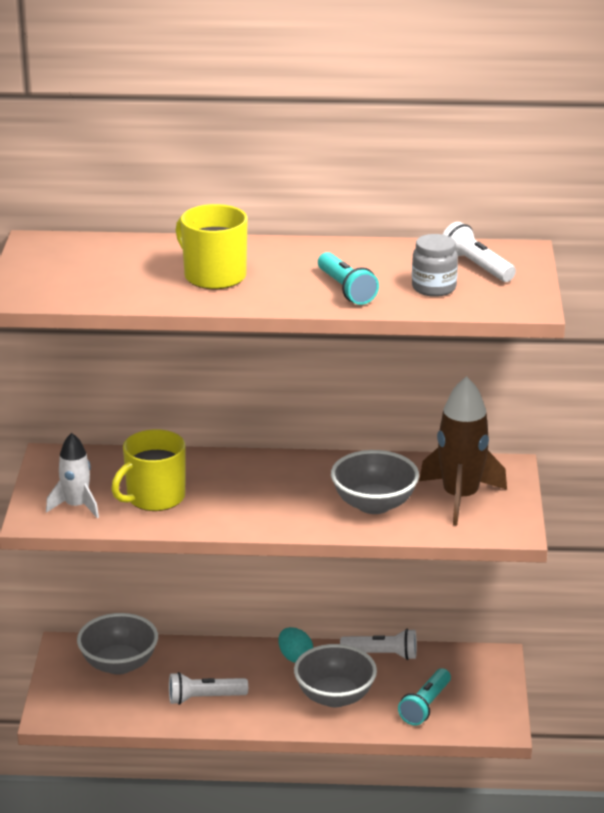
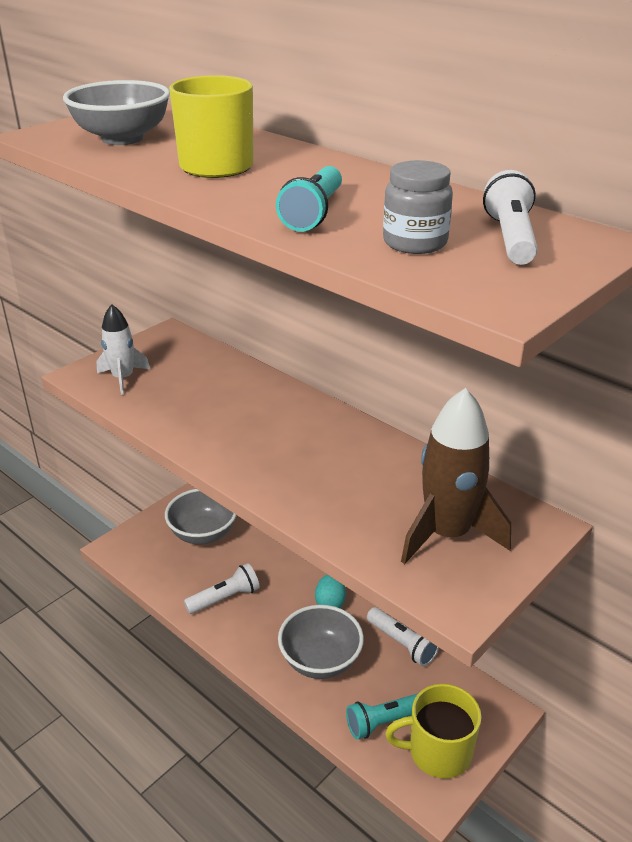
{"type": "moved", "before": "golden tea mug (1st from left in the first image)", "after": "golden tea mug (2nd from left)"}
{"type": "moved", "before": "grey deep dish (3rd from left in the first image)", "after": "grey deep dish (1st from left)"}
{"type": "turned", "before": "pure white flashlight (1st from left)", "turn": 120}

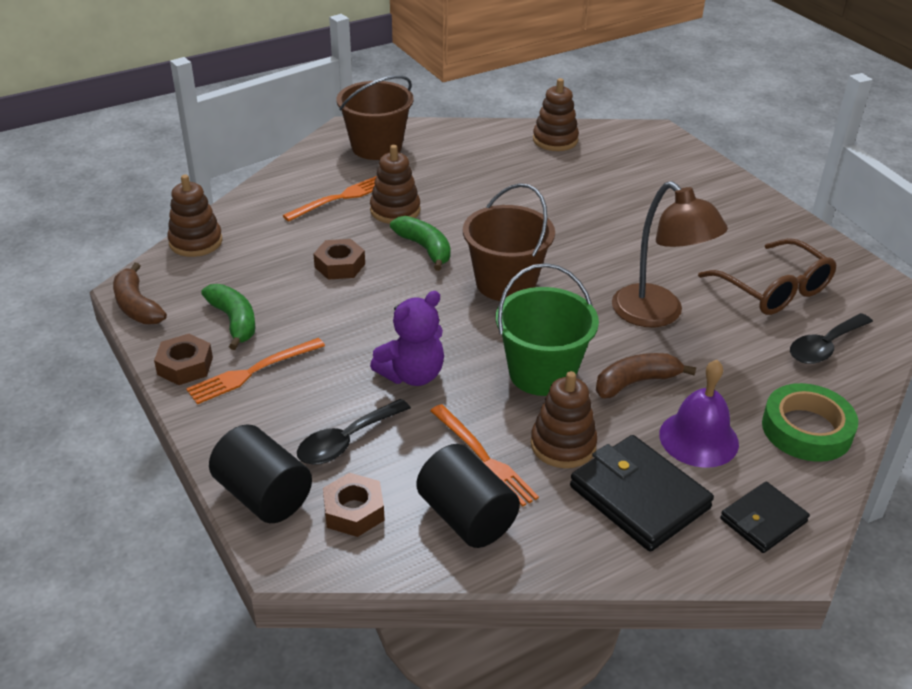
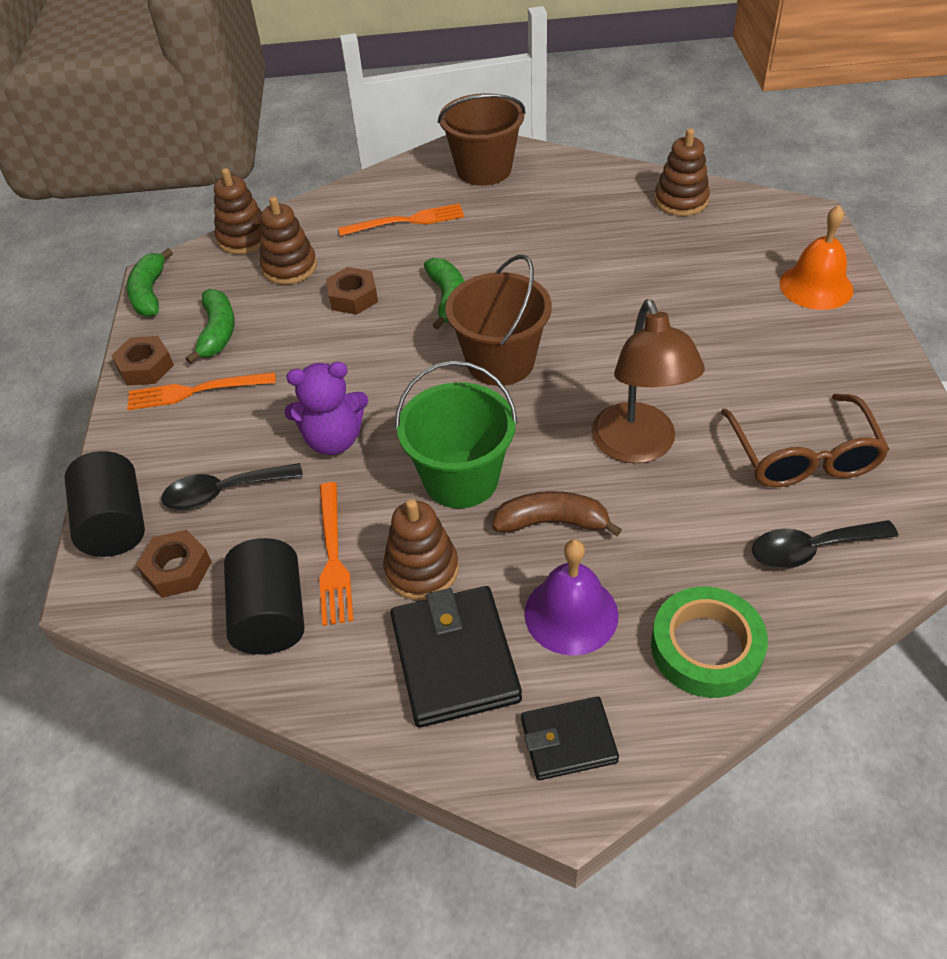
{"type": "moved", "before": "dark brown ring stacker (2nd from left)"}
{"type": "recoloured", "before": "dark brown banana fruit (1st from left)", "after": "leaf-green banana fruit (1st from left)"}
{"type": "added", "after": "orange-coloured bell"}

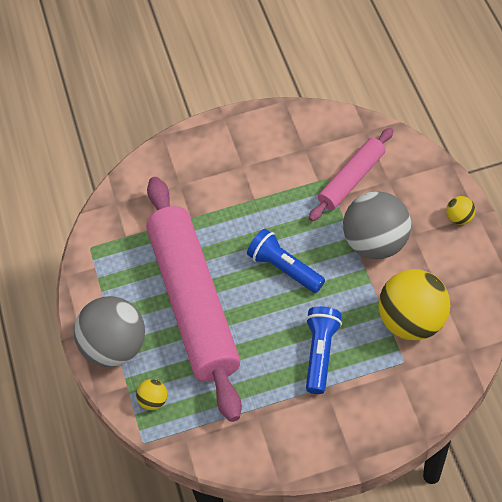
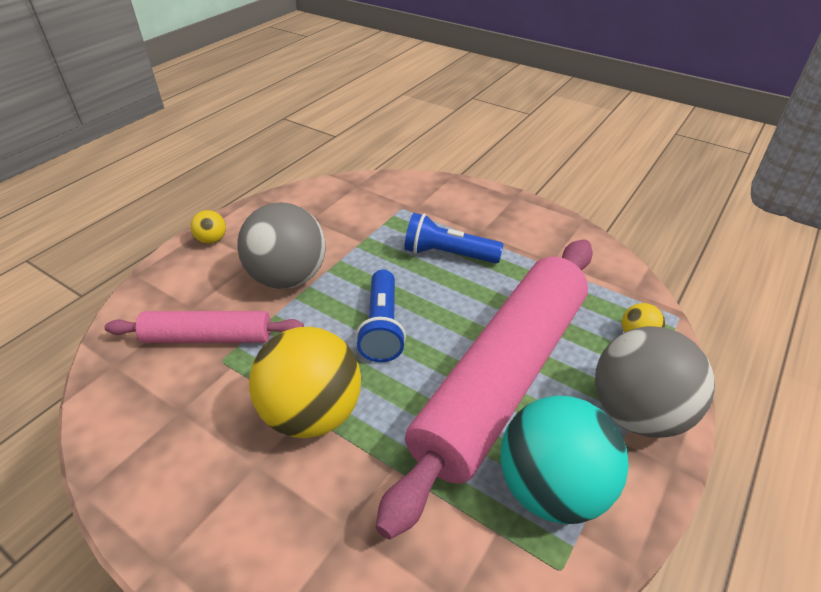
{"type": "moved", "before": "golden ball (2nd from left)"}
{"type": "turned", "before": "blue flashlight (2nd from left)", "turn": 45}
{"type": "added", "after": "aqua ball"}

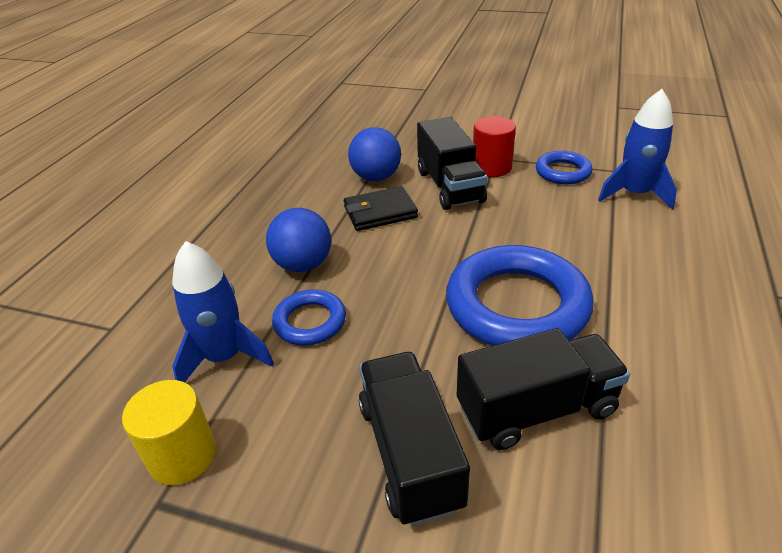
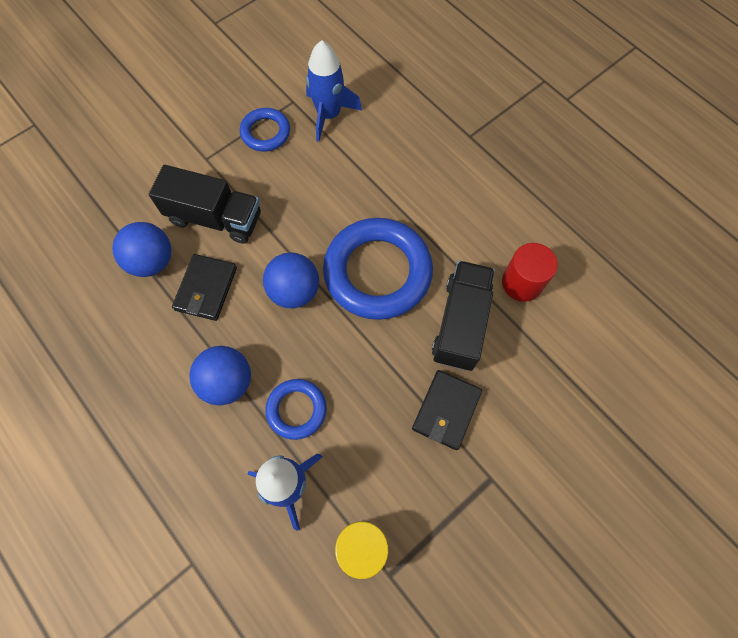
{"type": "moved", "before": "crimson cylinder shape"}
{"type": "replaced", "before": "black lorry (1st from left)", "after": "black billfold (2nd from left)"}
{"type": "added", "after": "blue ball (3rd from left)"}

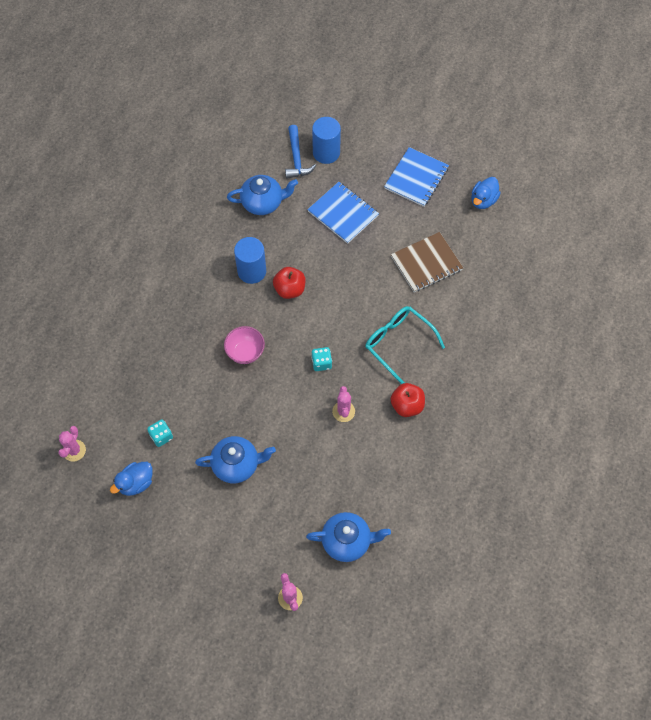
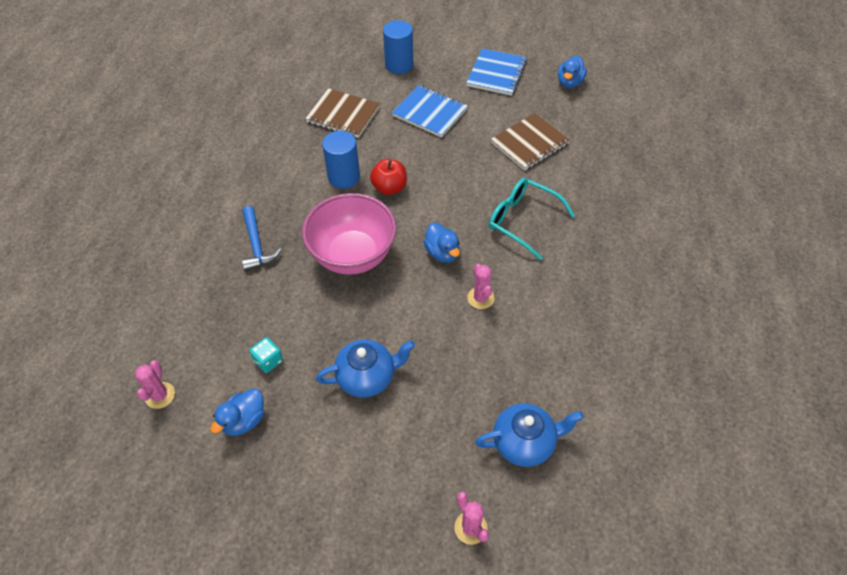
{"type": "moved", "before": "blue hammer"}
{"type": "replaced", "before": "blue tea pot (2nd from left)", "after": "dark brown exercise book (1st from left)"}
{"type": "resized", "before": "rosy deep dish", "scale": 1.93}
{"type": "replaced", "before": "aqua dice (2nd from left)", "after": "blue toy duck (2nd from left)"}
{"type": "removed", "before": "crimson apple (2nd from left)"}

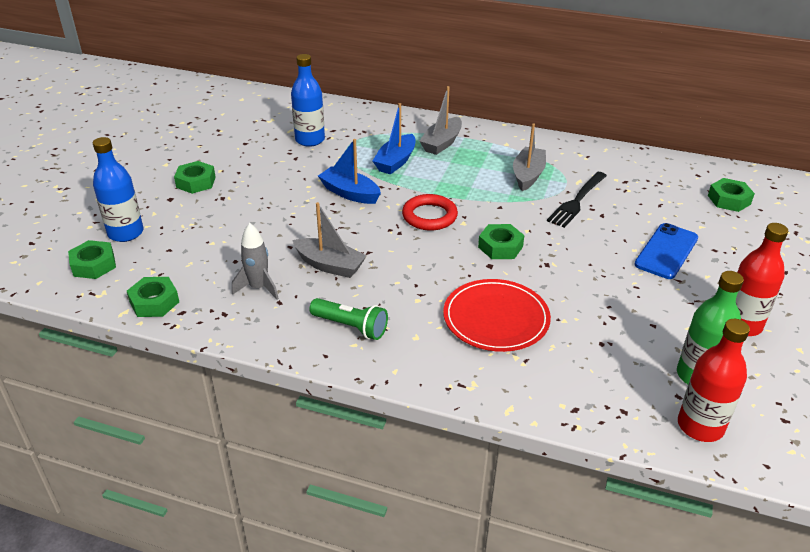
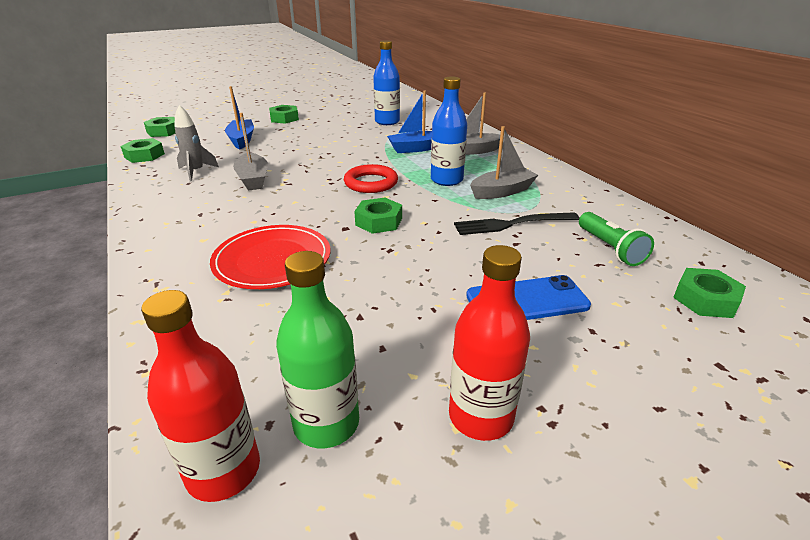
{"type": "moved", "before": "blue drink bottle (1st from left in the first image)", "after": "blue drink bottle (2nd from left)"}
{"type": "moved", "before": "blue boat (1st from left)"}
{"type": "moved", "before": "leaf-green flashlight"}

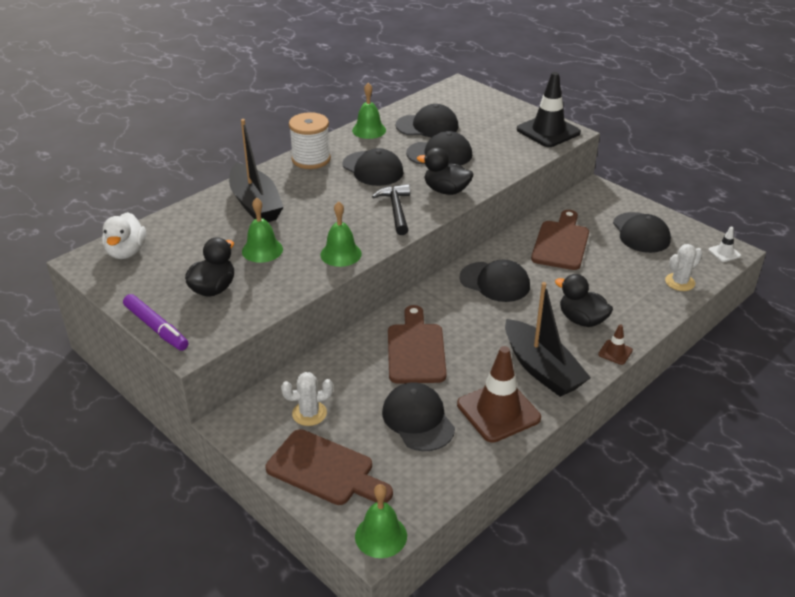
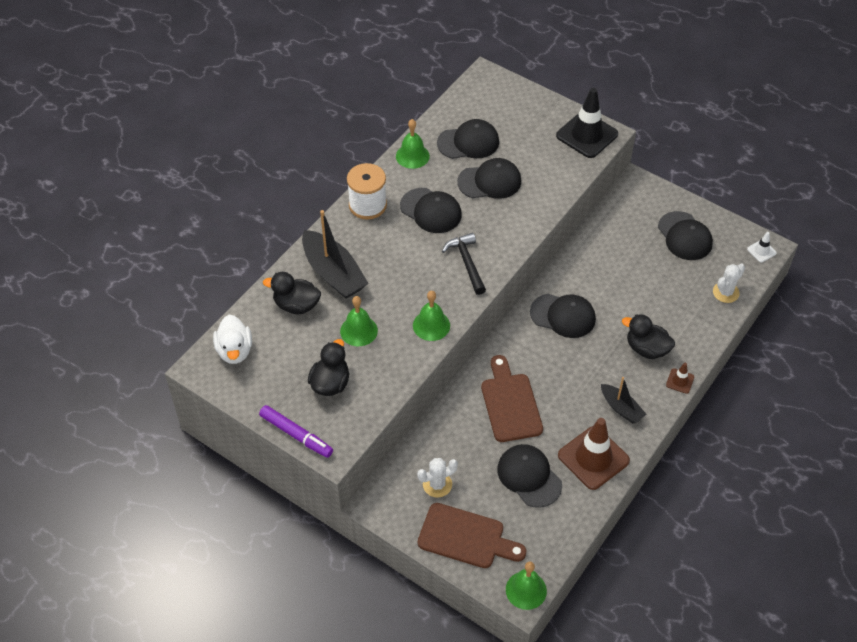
{"type": "moved", "before": "black toy duck (2nd from left in the first image)", "after": "black toy duck (1st from left)"}
{"type": "removed", "before": "dark brown chopping board (3rd from left)"}
{"type": "resized", "before": "black boat (2nd from left)", "scale": 0.56}

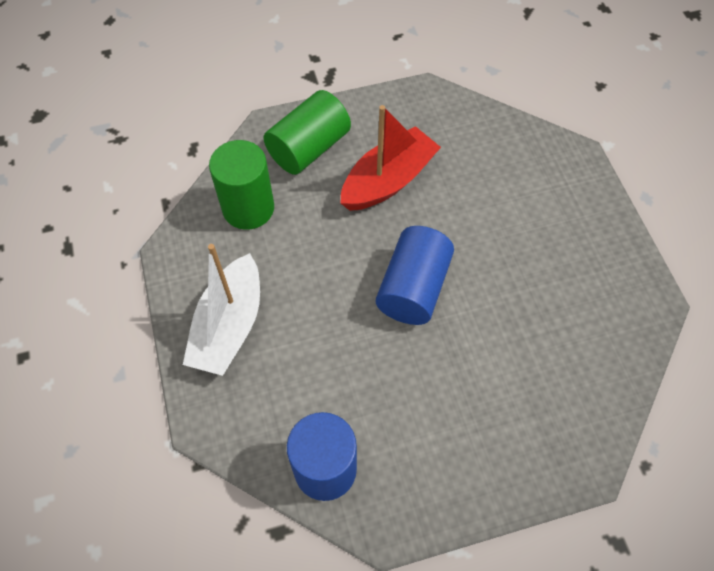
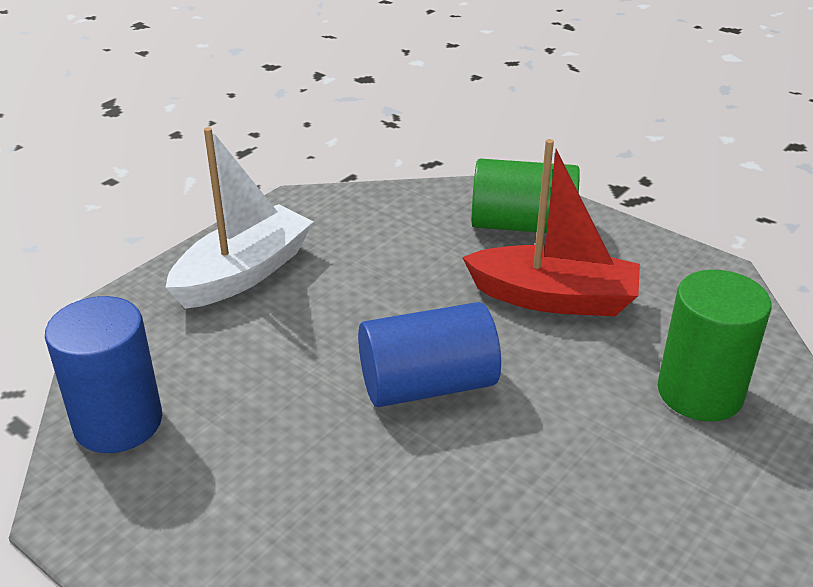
{"type": "moved", "before": "leaf-green cylinder shape (1st from left in the first image)", "after": "leaf-green cylinder shape (2nd from left)"}
{"type": "turned", "before": "pure white boat", "turn": 150}

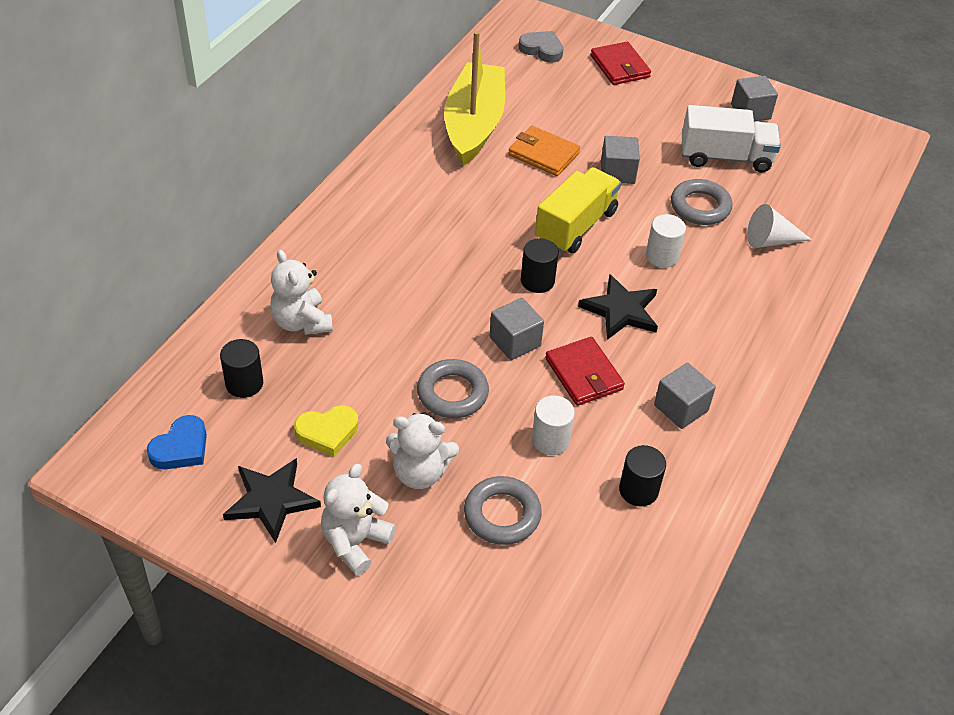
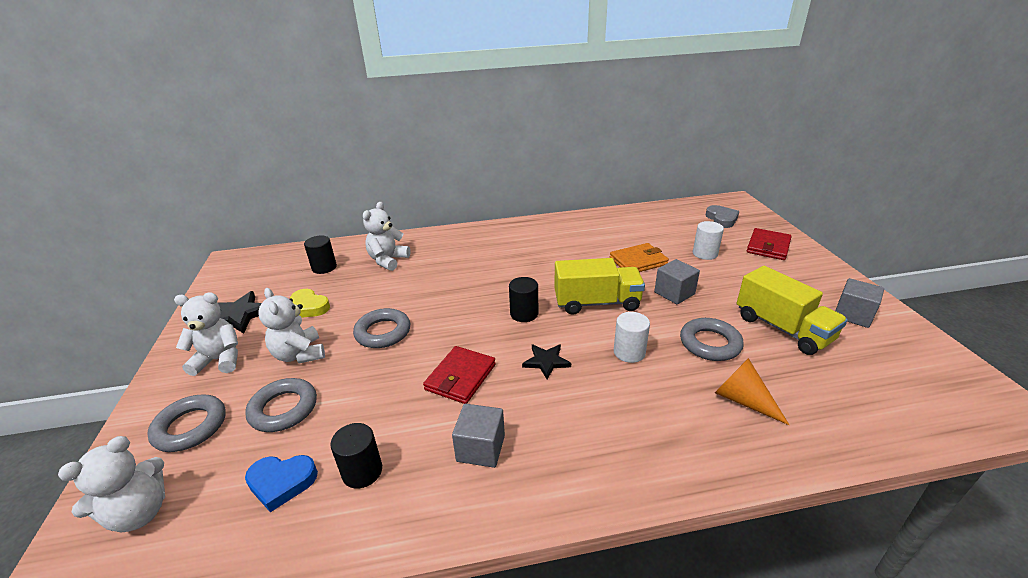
{"type": "removed", "before": "golden boat"}
{"type": "recoloured", "before": "pure white lorry", "after": "golden lorry (2nd from left)"}
{"type": "turned", "before": "orange-coloured billfold", "turn": 75}
{"type": "recoloured", "before": "pure white solid cone", "after": "orange-coloured solid cone"}
{"type": "resized", "before": "black star shape (2nd from left)", "scale": 0.64}
{"type": "removed", "before": "grey block (1st from left)"}
{"type": "moved", "before": "pure white cylinder shape (1st from left in the first image)", "after": "pure white cylinder shape (2nd from left)"}
{"type": "moved", "before": "blue love heart"}
{"type": "added", "after": "grey ring (1st from left)"}
{"type": "added", "after": "pure white teddy (1st from left)"}

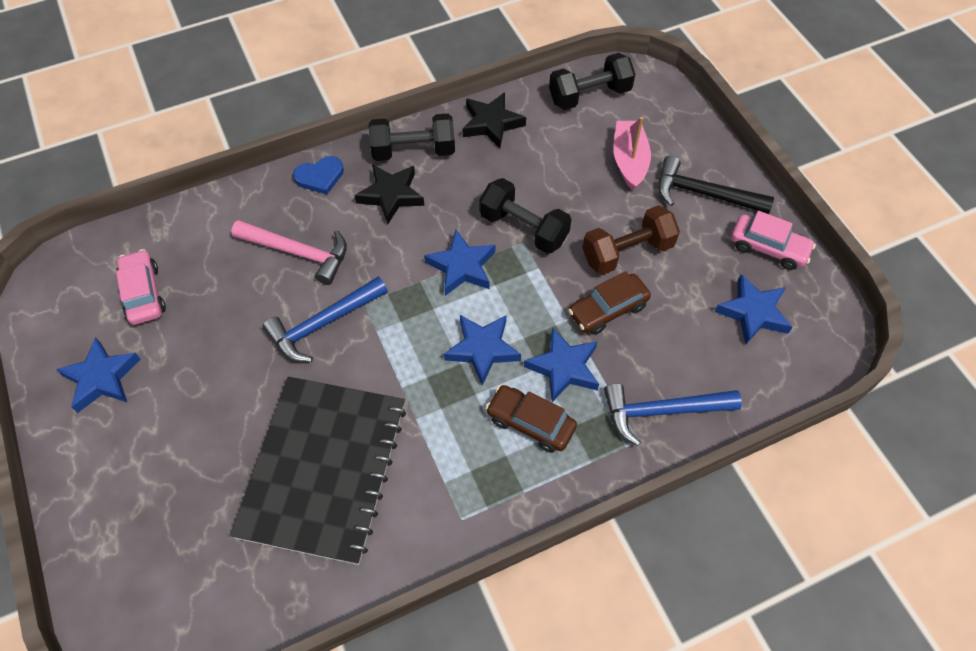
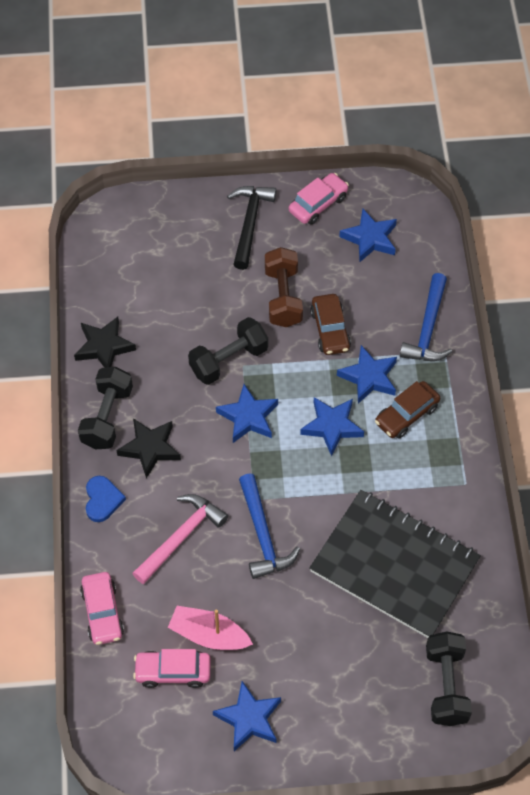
{"type": "moved", "before": "black hand weight (3rd from left)"}
{"type": "moved", "before": "rosy boat"}
{"type": "turned", "before": "black hammer", "turn": 150}
{"type": "added", "after": "rosy car (1st from left)"}

